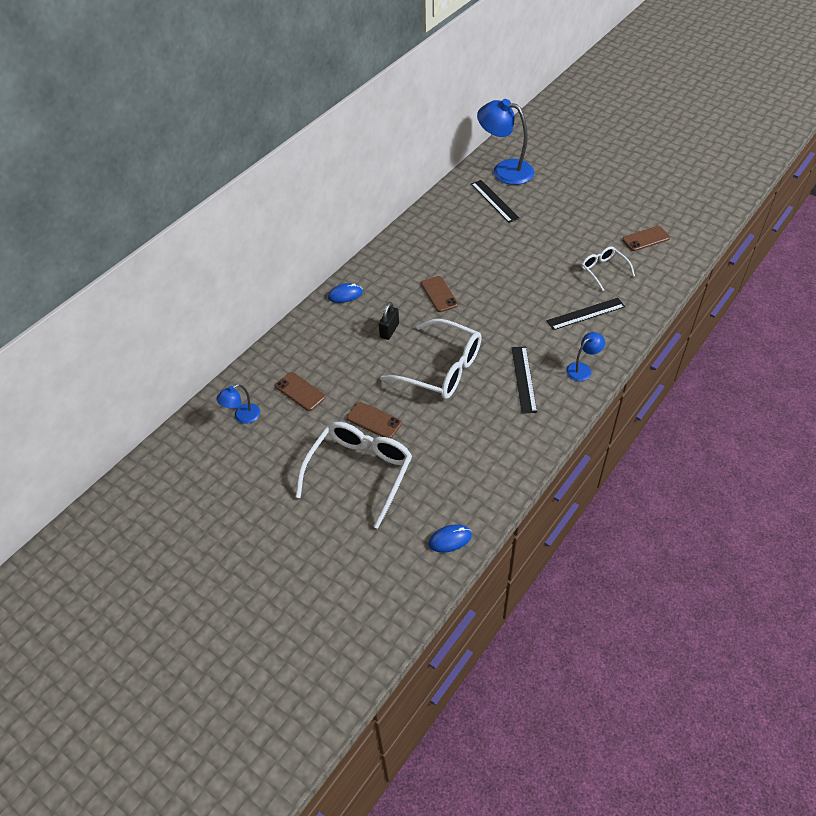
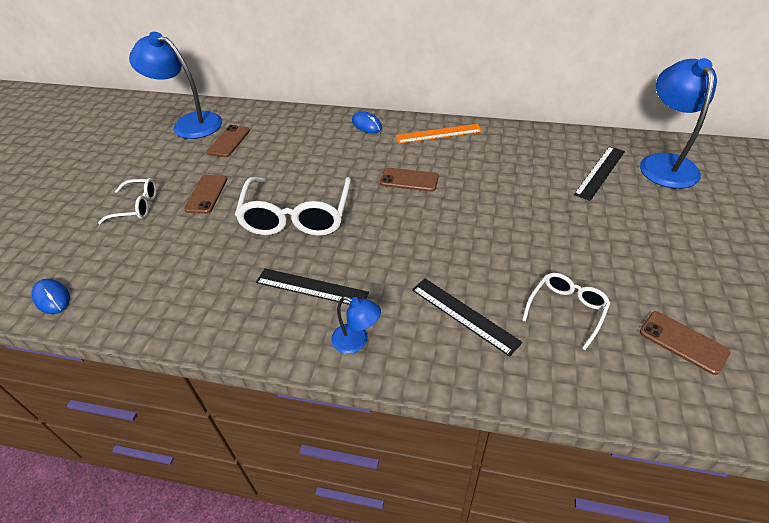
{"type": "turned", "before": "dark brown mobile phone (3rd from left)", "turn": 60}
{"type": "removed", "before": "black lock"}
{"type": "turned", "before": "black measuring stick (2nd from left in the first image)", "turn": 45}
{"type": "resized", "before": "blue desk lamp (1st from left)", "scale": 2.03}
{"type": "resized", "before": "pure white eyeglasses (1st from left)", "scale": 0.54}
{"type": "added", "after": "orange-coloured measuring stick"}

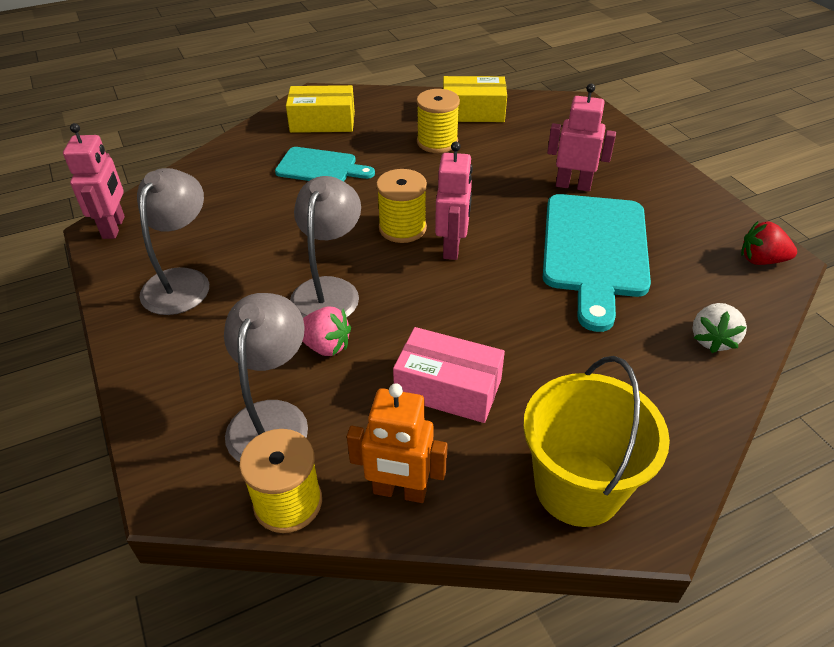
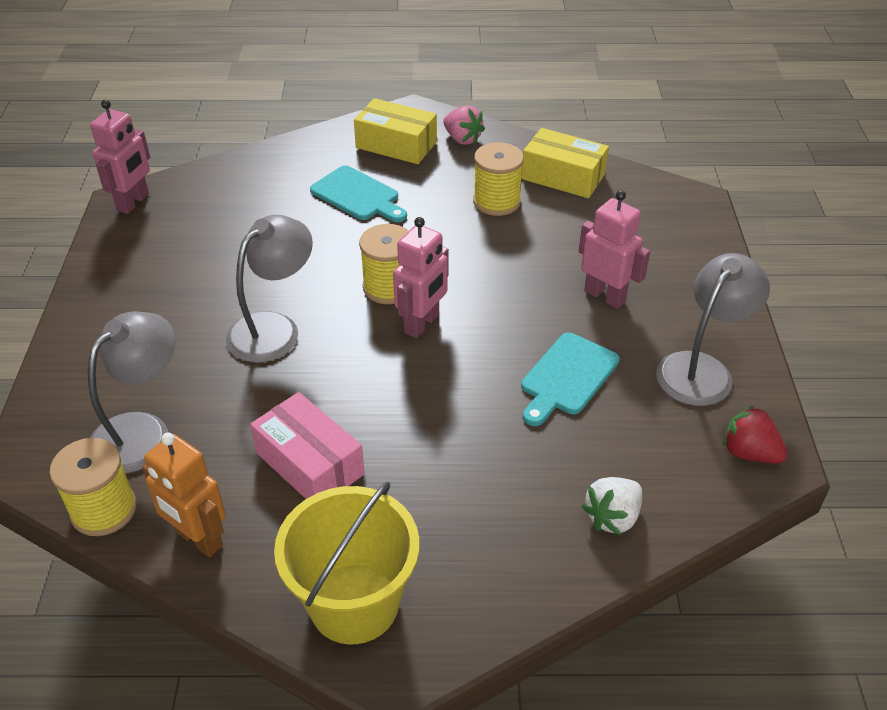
{"type": "moved", "before": "grey desk lamp (1st from left in the first image)", "after": "grey desk lamp (3rd from left)"}
{"type": "resized", "before": "aqua chopping board (2nd from left)", "scale": 0.57}
{"type": "moved", "before": "rosy strawberry"}

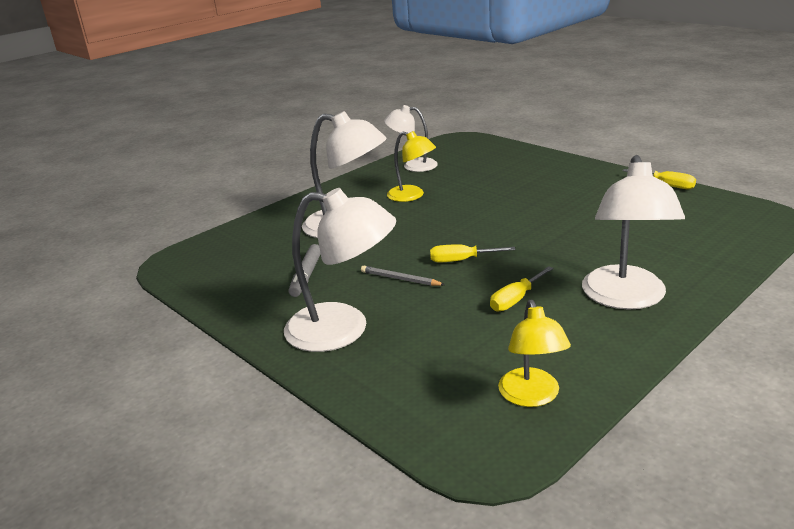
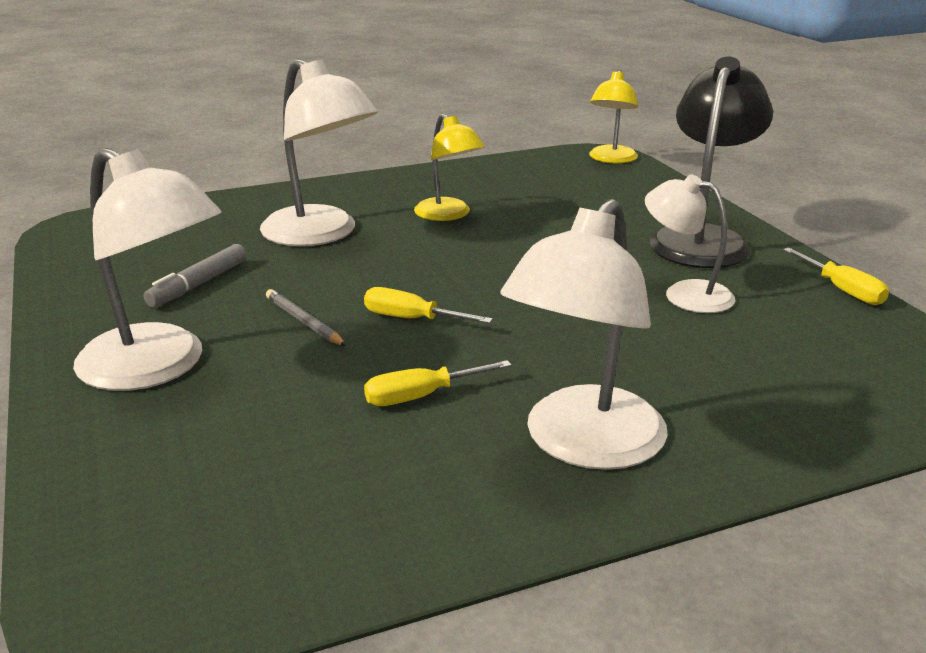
{"type": "moved", "before": "pure white desk lamp (3rd from left in the first image)", "after": "pure white desk lamp (4th from left)"}
{"type": "moved", "before": "golden desk lamp (2nd from left)"}
{"type": "added", "after": "black desk lamp"}

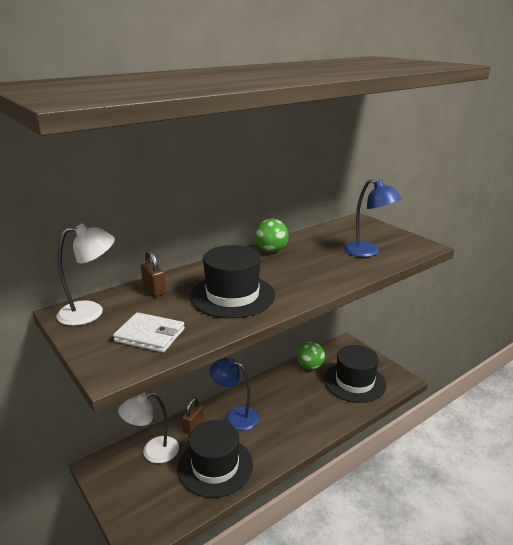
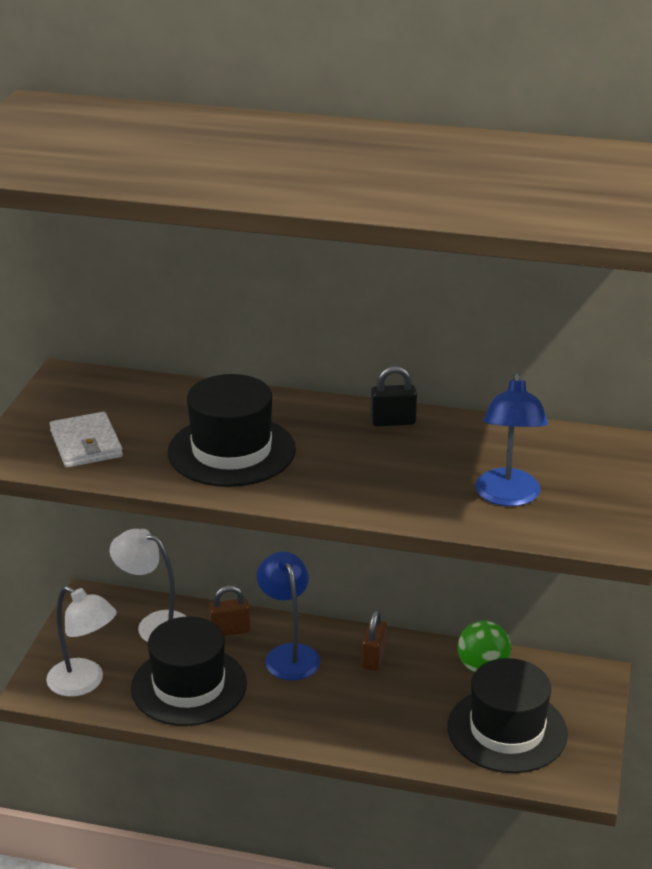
{"type": "replaced", "before": "leaf-green ball (1st from left)", "after": "black lock"}
{"type": "moved", "before": "pure white desk lamp (1st from left)"}
{"type": "moved", "before": "dark brown lock (1st from left in the first image)", "after": "dark brown lock (2nd from left)"}

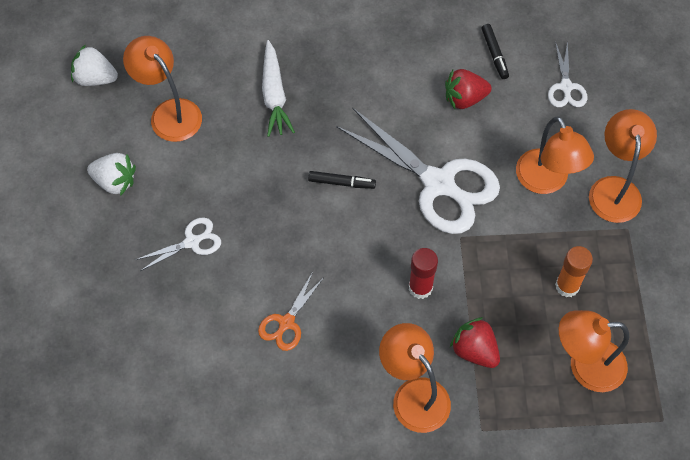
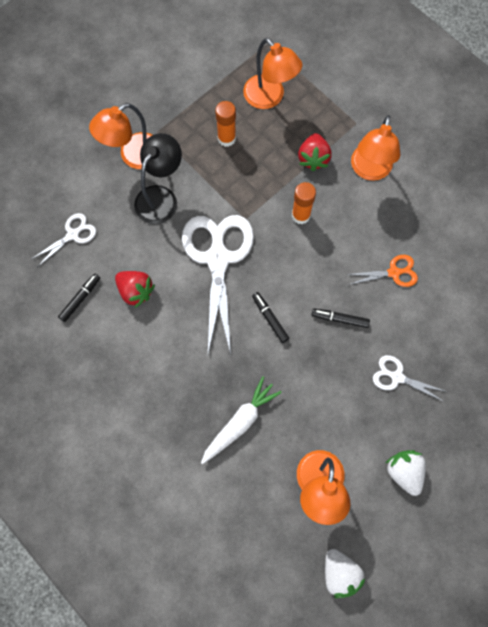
{"type": "recoloured", "before": "orange-coloured desk lamp (3rd from left)", "after": "black desk lamp"}
{"type": "recoloured", "before": "crimson glue stick", "after": "orange-coloured glue stick (2nd from left)"}
{"type": "added", "after": "black marker pen (3rd from left)"}

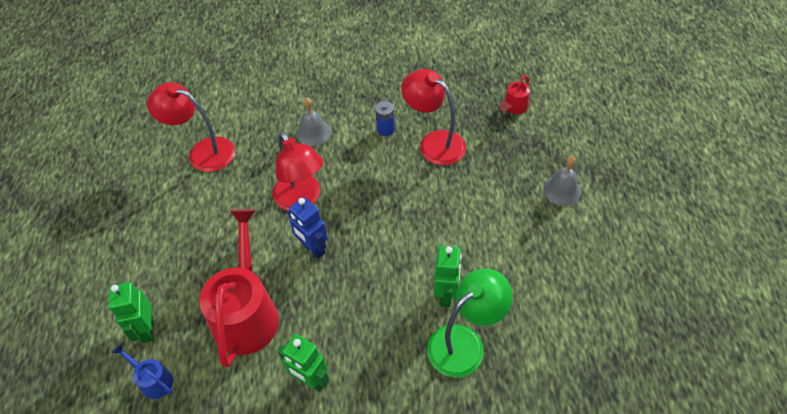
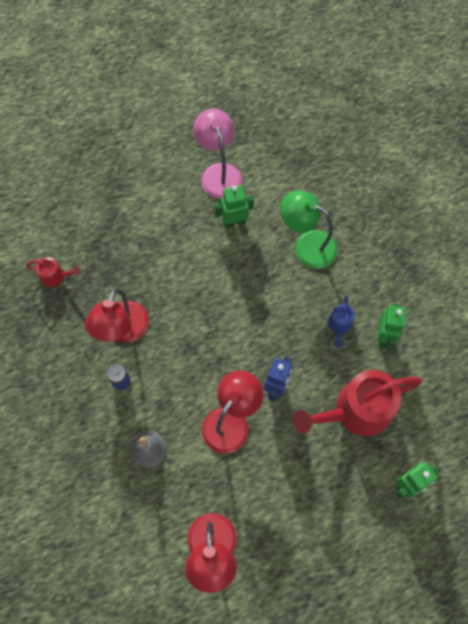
{"type": "removed", "before": "grey bell (2nd from left)"}
{"type": "moved", "before": "leaf-green toy robot (3rd from left in the first image)", "after": "leaf-green toy robot (1st from left)"}
{"type": "moved", "before": "blue sprinkling can"}
{"type": "added", "after": "rosy desk lamp"}

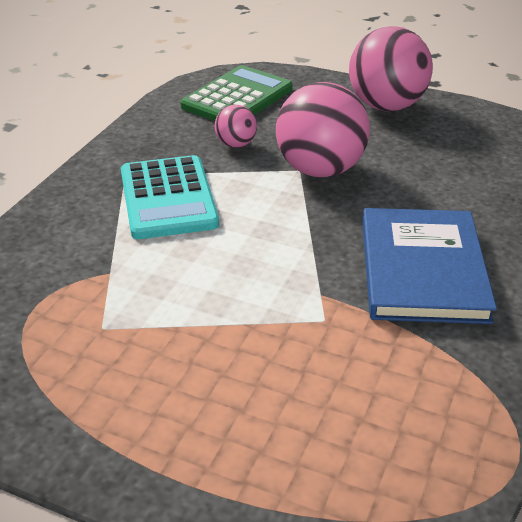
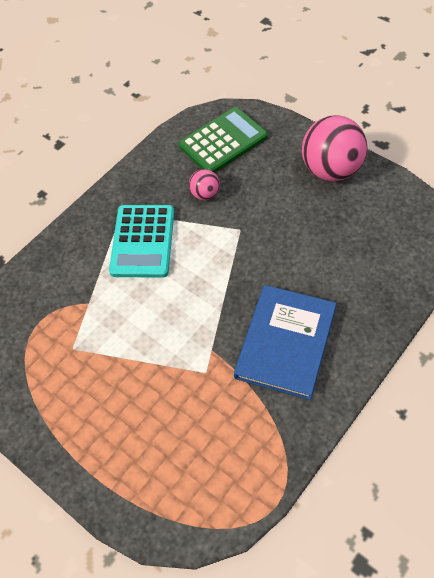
{"type": "removed", "before": "rosy ball (2nd from left)"}

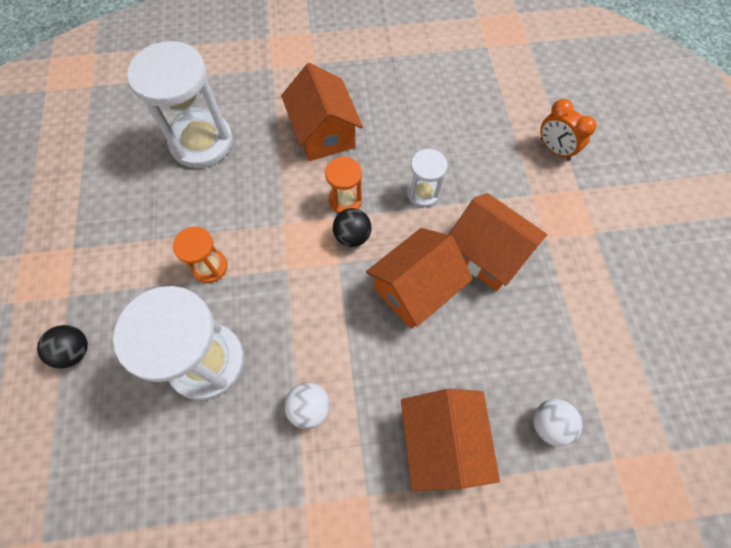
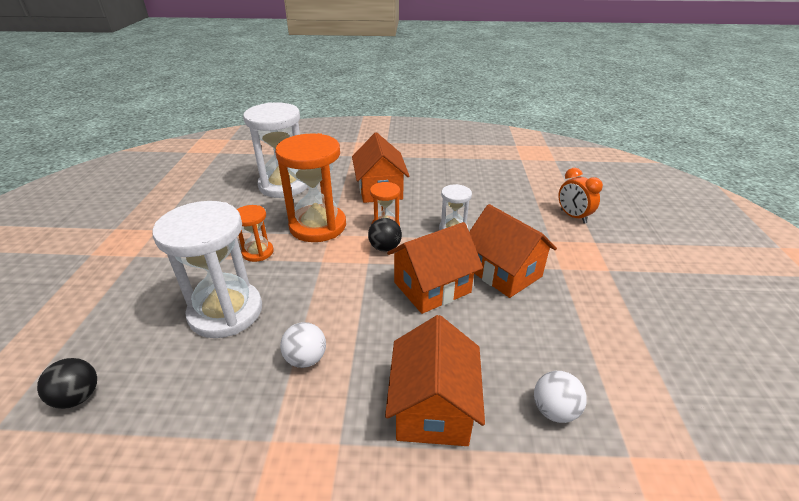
{"type": "moved", "before": "black ball (1st from left)"}
{"type": "added", "after": "orange-coloured sandglass (2nd from left)"}

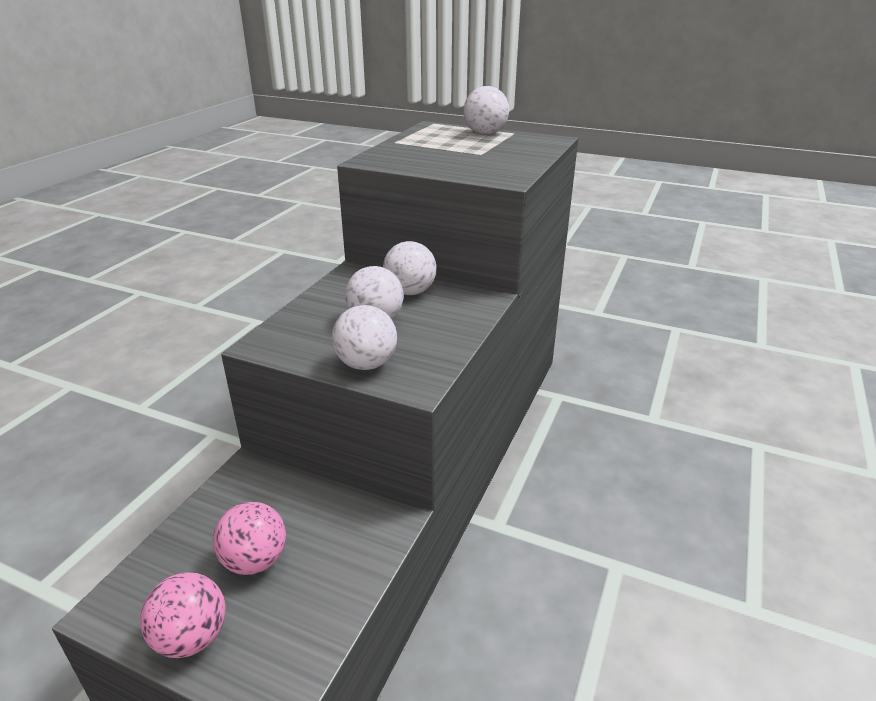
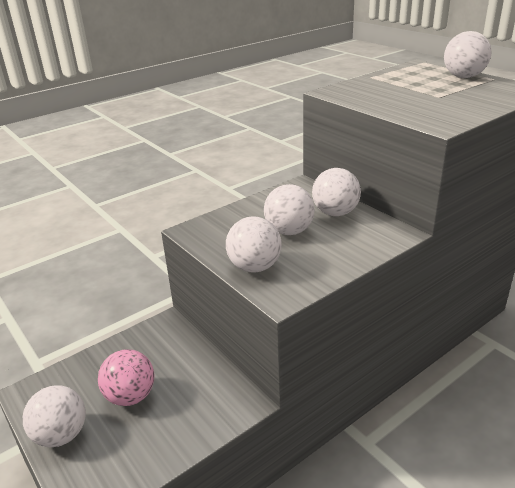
{"type": "recoloured", "before": "rosy ball (1st from left)", "after": "pure white ball (1st from left)"}

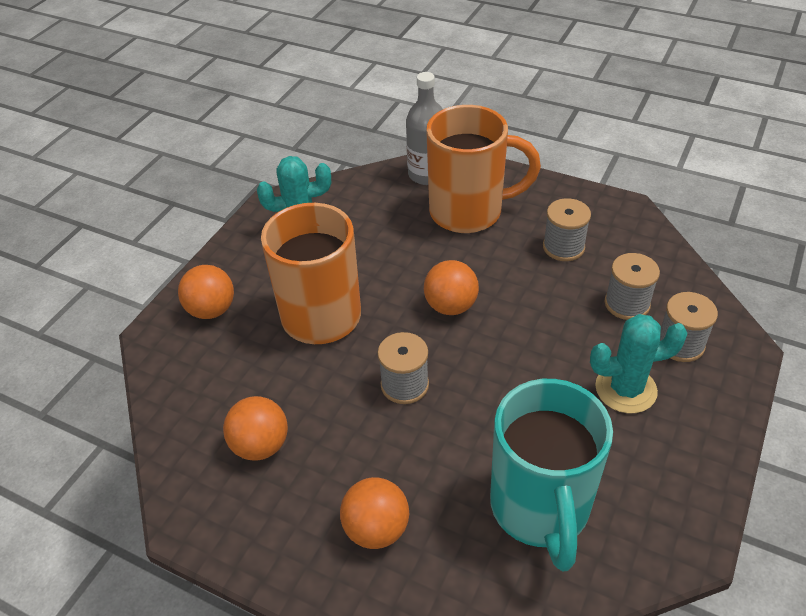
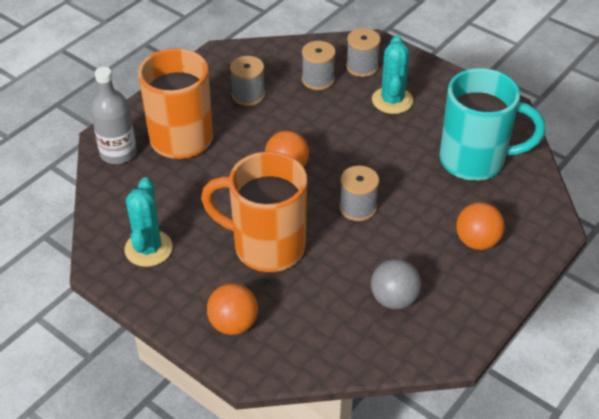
{"type": "recoloured", "before": "orange-coloured ball (2nd from left)", "after": "grey ball"}

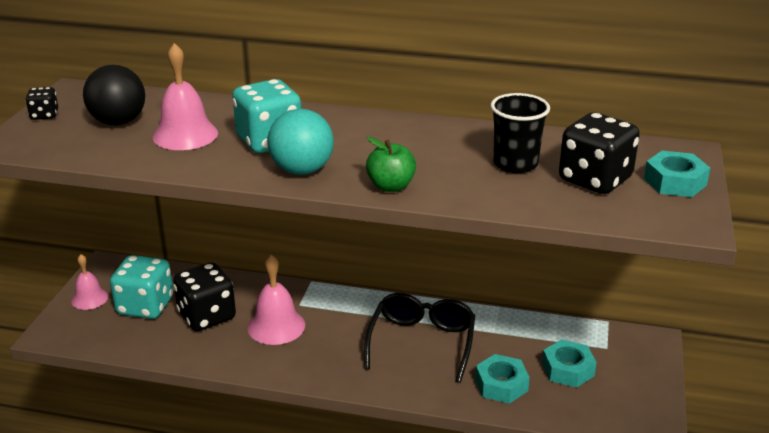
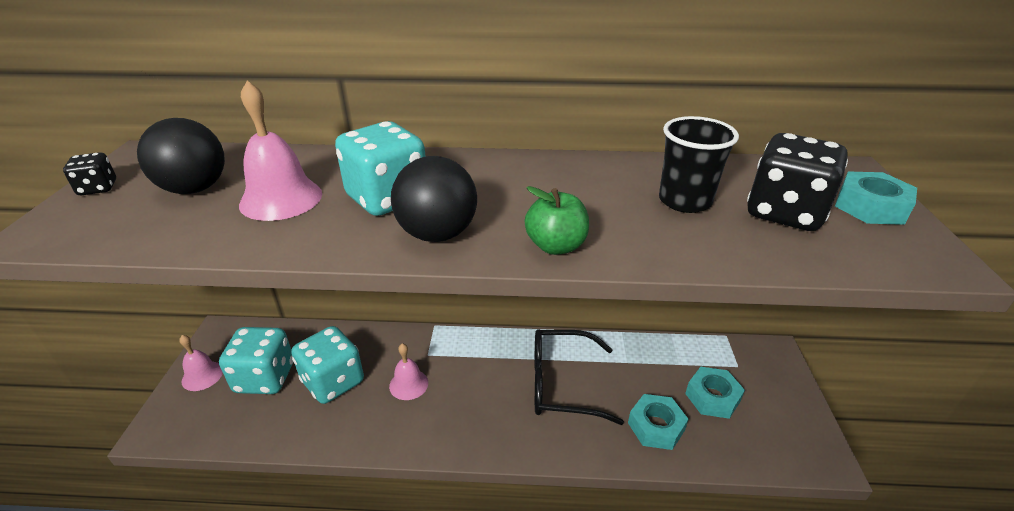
{"type": "recoloured", "before": "aqua ball", "after": "black ball (2nd from left)"}
{"type": "resized", "before": "rosy bell (3rd from left)", "scale": 0.65}
{"type": "recoloured", "before": "black dice (2nd from left)", "after": "aqua dice (2nd from left)"}
{"type": "turned", "before": "black eyeglasses", "turn": -90}

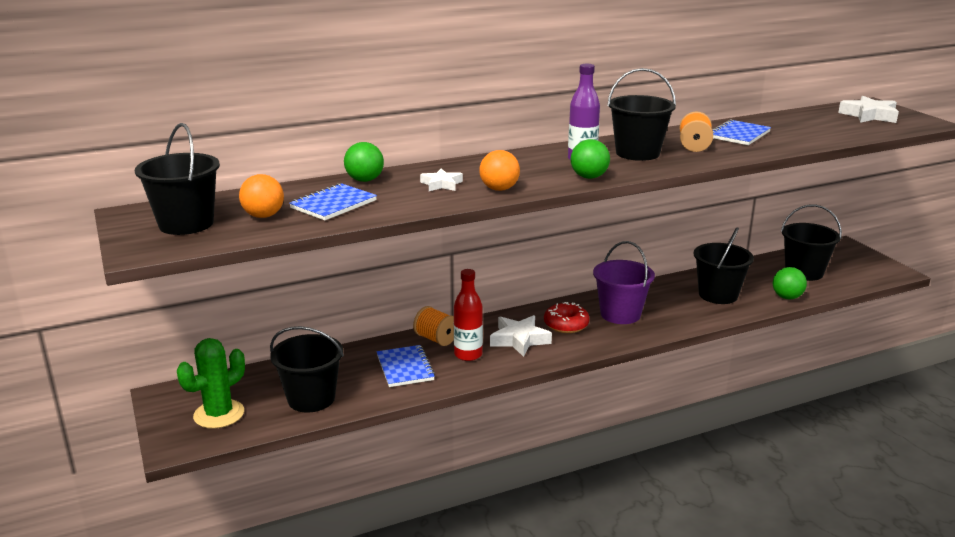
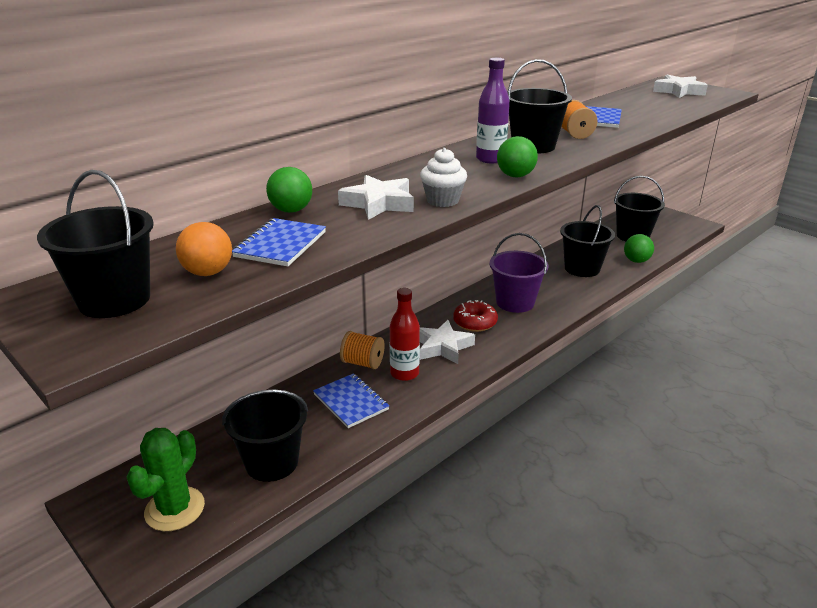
{"type": "replaced", "before": "orange-coloured ball (2nd from left)", "after": "pure white cupcake"}
{"type": "resized", "before": "pure white star shape (1st from left)", "scale": 1.63}

